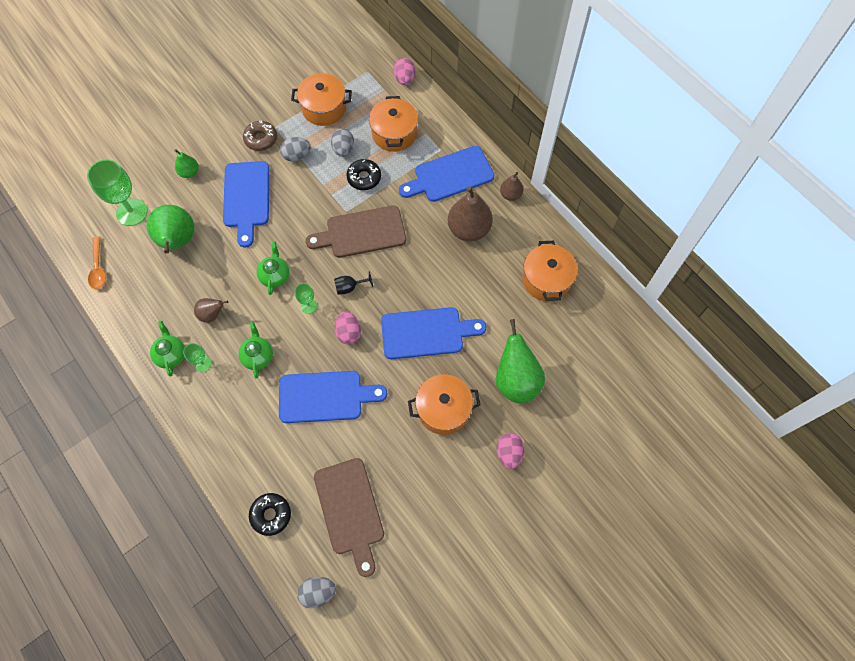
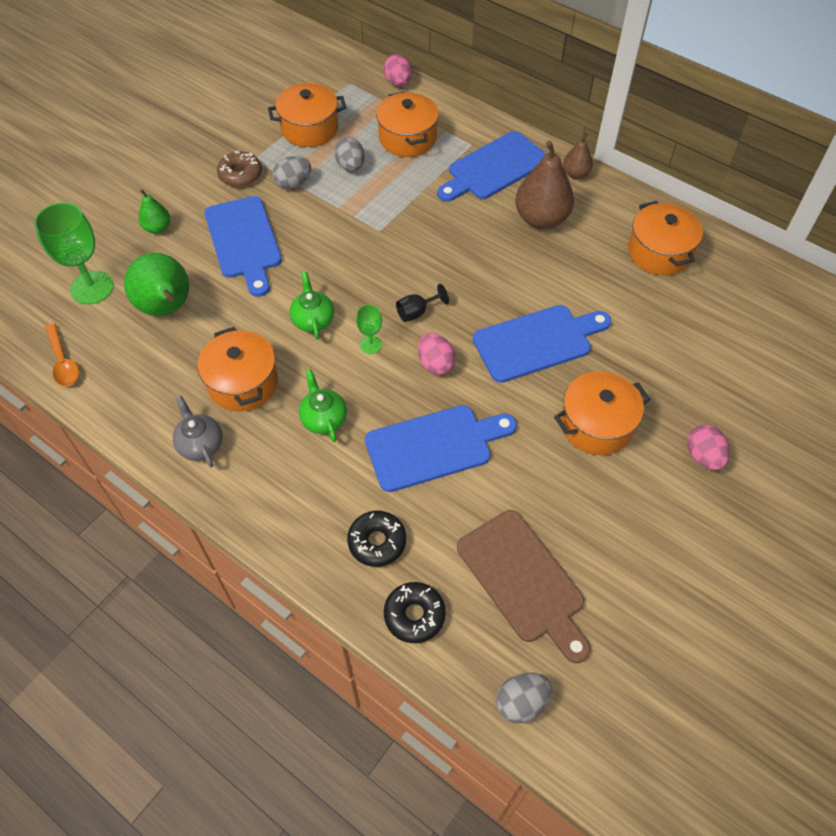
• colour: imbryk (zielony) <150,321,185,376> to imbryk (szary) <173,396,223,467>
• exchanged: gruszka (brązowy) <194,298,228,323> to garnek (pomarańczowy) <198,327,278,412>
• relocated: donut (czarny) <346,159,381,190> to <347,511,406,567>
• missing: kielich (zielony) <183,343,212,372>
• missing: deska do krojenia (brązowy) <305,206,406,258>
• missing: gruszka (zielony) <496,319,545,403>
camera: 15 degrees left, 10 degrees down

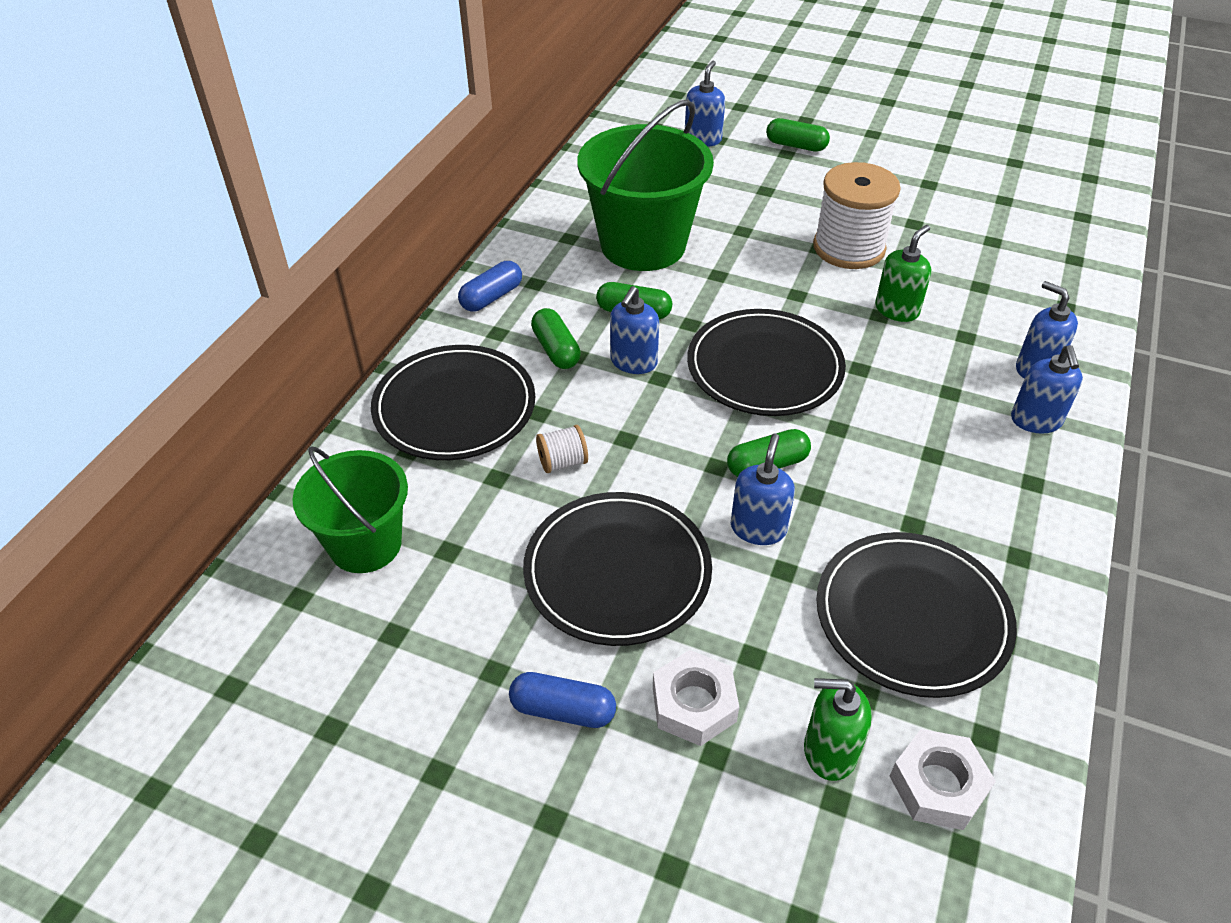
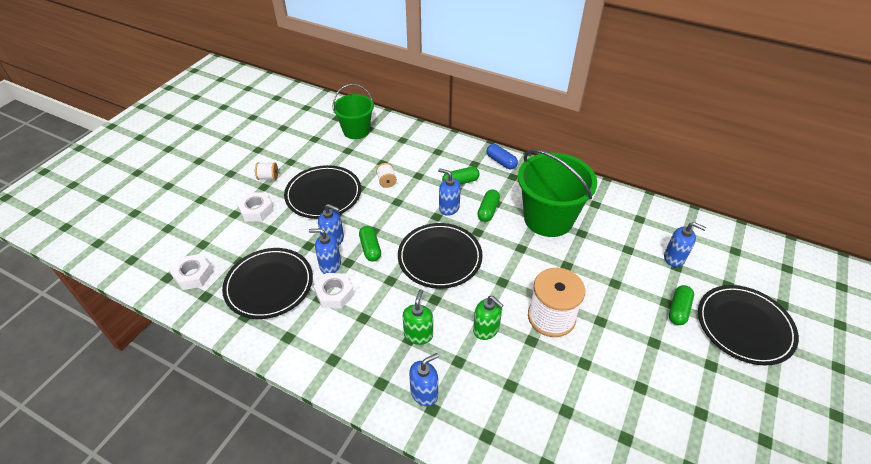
• exchanged: kapsułka (niebieski) <509,672,616,728> to szpulka (biały) <255,162,278,180>
• relocated: dozownik mydła (niebieski) <1011,345,1083,434> to <309,229,341,274>
• appeared: nakrętka (biały) <314,273,354,309>
• relocated: dozownik mydła (zielony) <804,678,872,781> to <403,289,433,345>
• relocated: talerz (czarny) <371,345,535,460> to <698,285,799,366>
camera: 95 degrees right, 0 degrees up

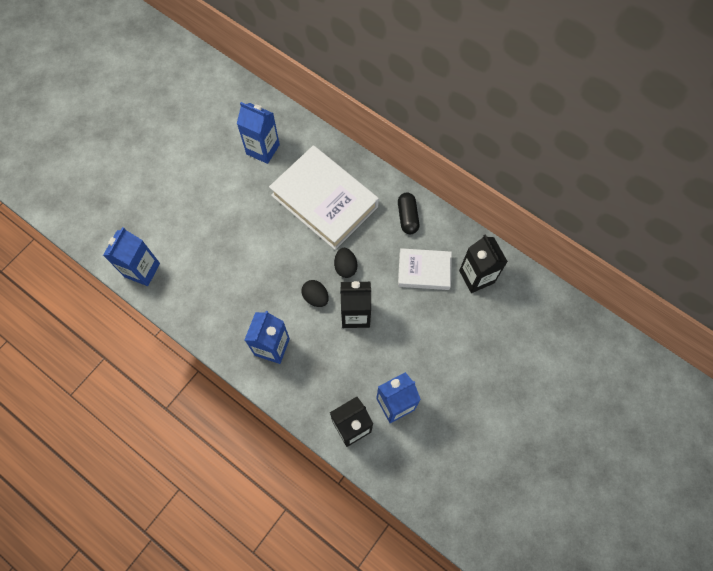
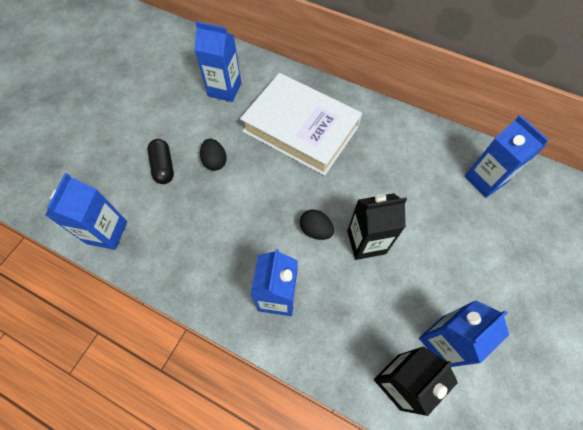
• relocated: kapsułka (czarny) <398,193,419,234> to <148,139,174,184>
• relocated: jajko (czarny) <334,248,357,278> to <200,139,227,171>
• colour: karton mleka (czarny) <459,234,508,293> to karton mleka (niebieski) <465,115,549,198>
• missing: książka (biały) <398,248,452,290>
camera: 10 degrees left, 5 degrees down

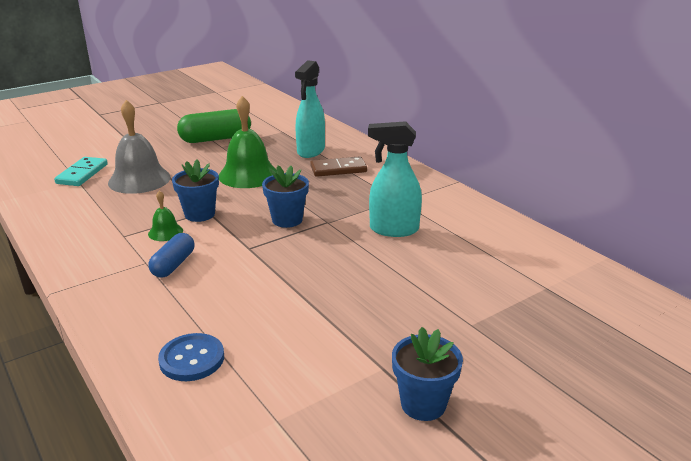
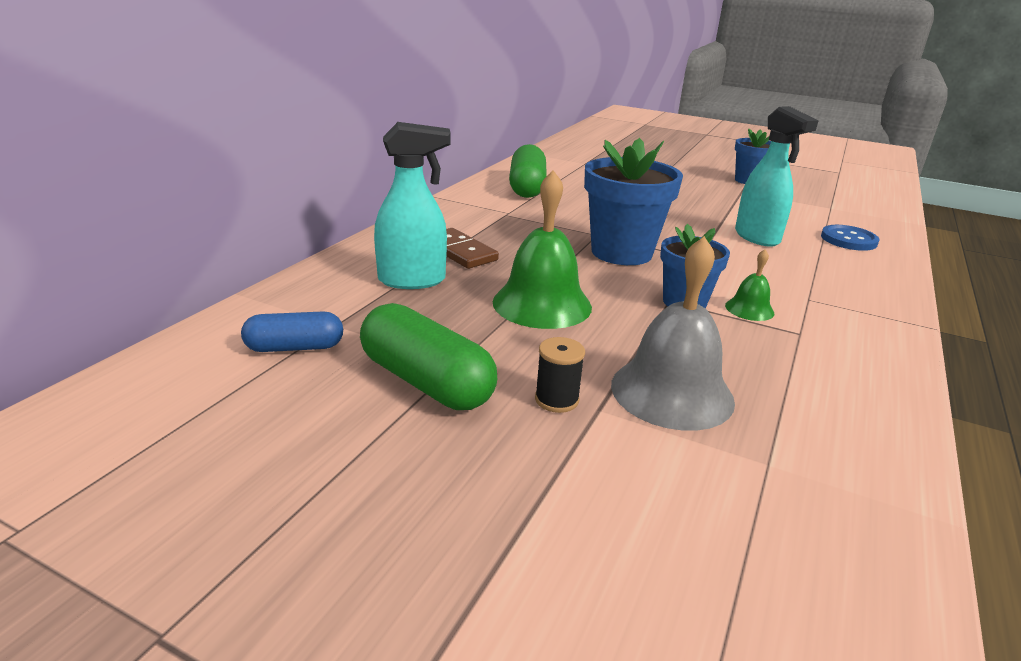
• relocated: kapsułka (niebieski) <148,233,194,278> to <241,311,343,352>
• appeared: kapsułka (zielony) <509,144,547,198>
• appeared: szpulka (czarny) <535,337,585,413>
• size: doniczka (niebieski) <262,165,309,228> = <584,138,683,265> x1.64
• relocated: spryskiwacz (turkusowy) <368,121,422,237> to <735,106,818,247>
• missing: kostka domina (turkusowy) <54,157,108,186>
camera: 120 degrees left, 0 degrees up

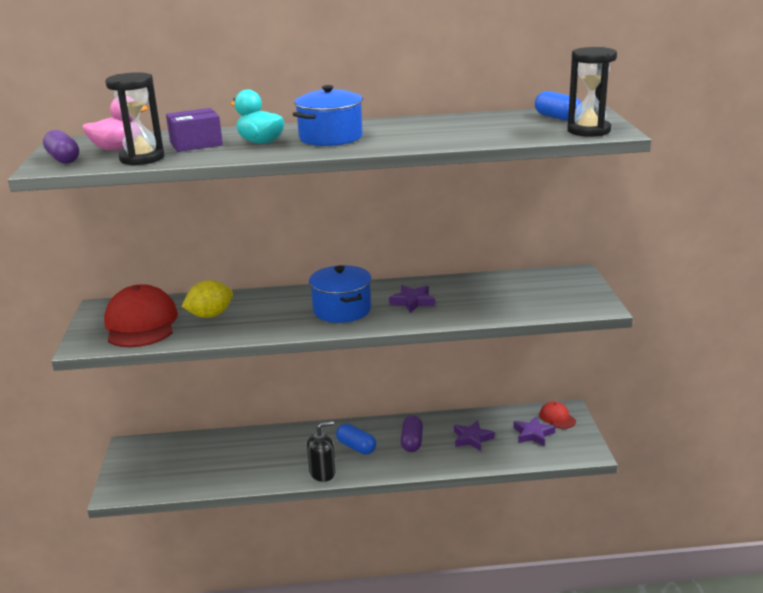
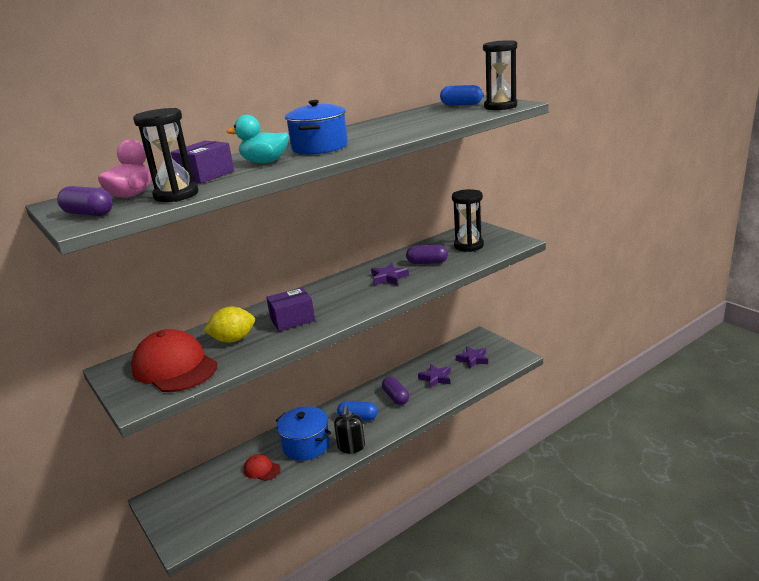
• spun: cytryna (żółty) <181,280,233,318> = <203,307,255,342> 45 degrees clockwise
• relocated: czapka (czerwony) <540,401,576,429> to <244,454,280,481>
• appeared: pudełko (fioletowy) <266,287,315,331>
• relocated: garnek (niebieski) <309,265,372,323> to <276,406,332,461>
• spun: dozownik mydła (czarny) <307,421,336,482> = <334,405,365,453> 150 degrees clockwise
• appeared: kapsułka (fioletowy) <406,245,448,264>
• appeared: klepsydra (czarny) <452,189,484,252>
camera: 30 degrees left, 0 degrees up

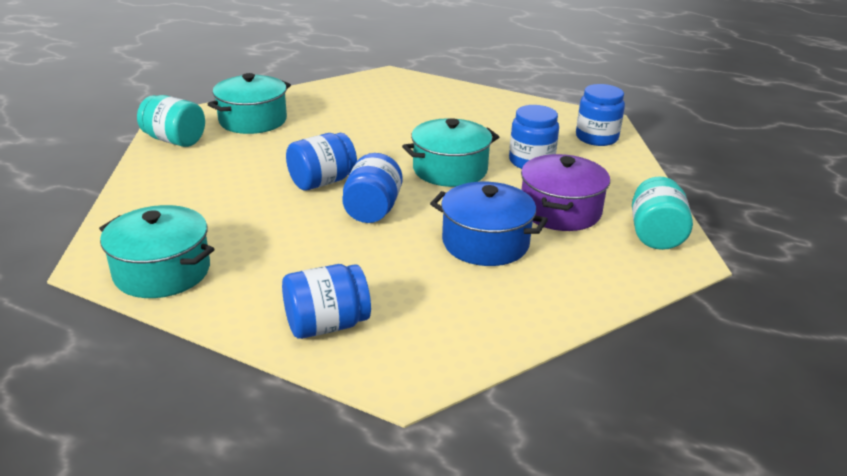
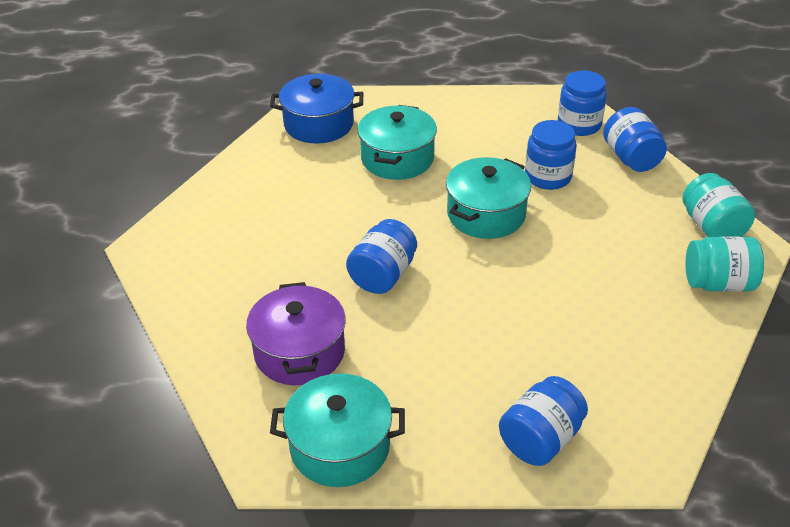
• relocated: garnek (fioletowy) <521,154,610,231> to <246,282,346,385>
• relocated: garnek (niebieski) <430,182,548,266> to <270,74,363,143>
• relocated: garnek (turkusowy) <207,73,291,134> to <358,105,437,180>
• relocated: słoik (niebieski) <342,153,403,223> to <603,107,667,172>
• relocated: słoik (turkusowy) <137,95,205,147> to <686,236,764,292>
camera: 25 degrees left, 10 degrees up

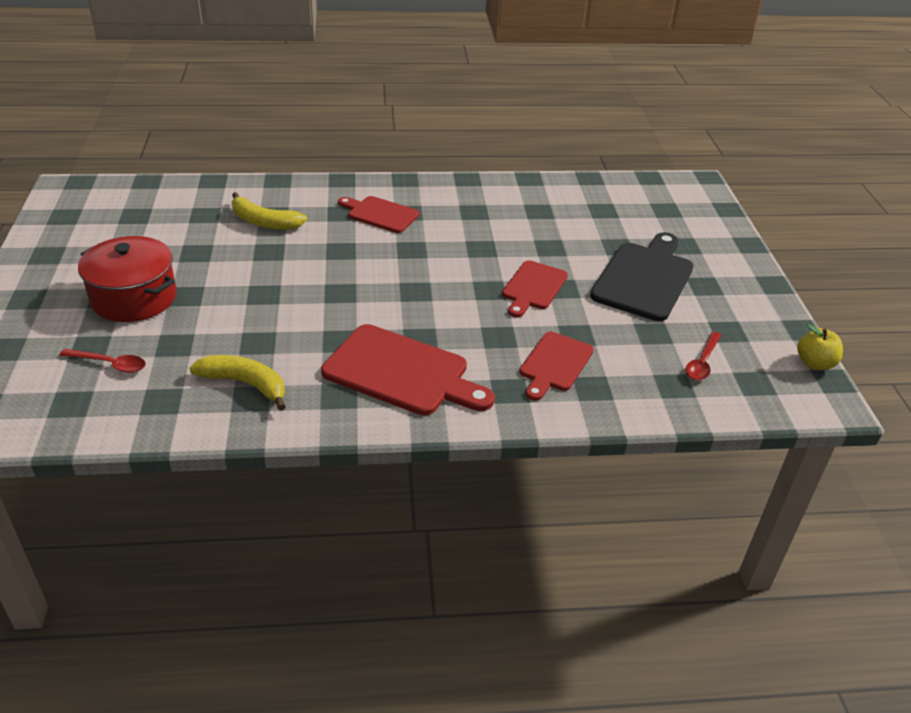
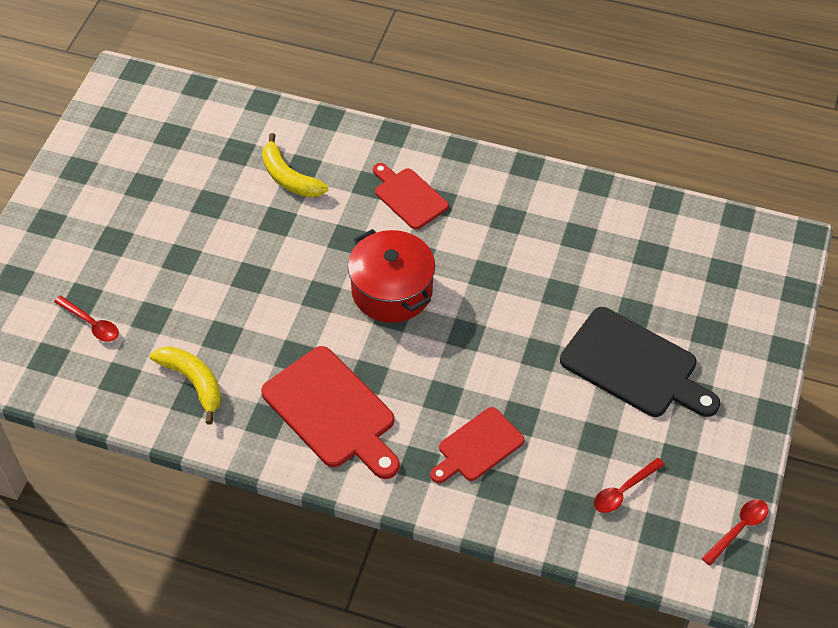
• relocated: garnek (czerwony) <78,236,177,322> to <348,229,435,323>
• spun: deska do krojenia (czarny) <590,232,694,321> = <560,307,720,417> 75 degrees clockwise
• exchanged: jabłko (żółty) <797,324,843,370> to łyżka (czerwony) <702,499,768,566>
• missing: deska do krojenia (czerwony) <502,260,568,317>
camera: 25 degrees right, 15 degrees up

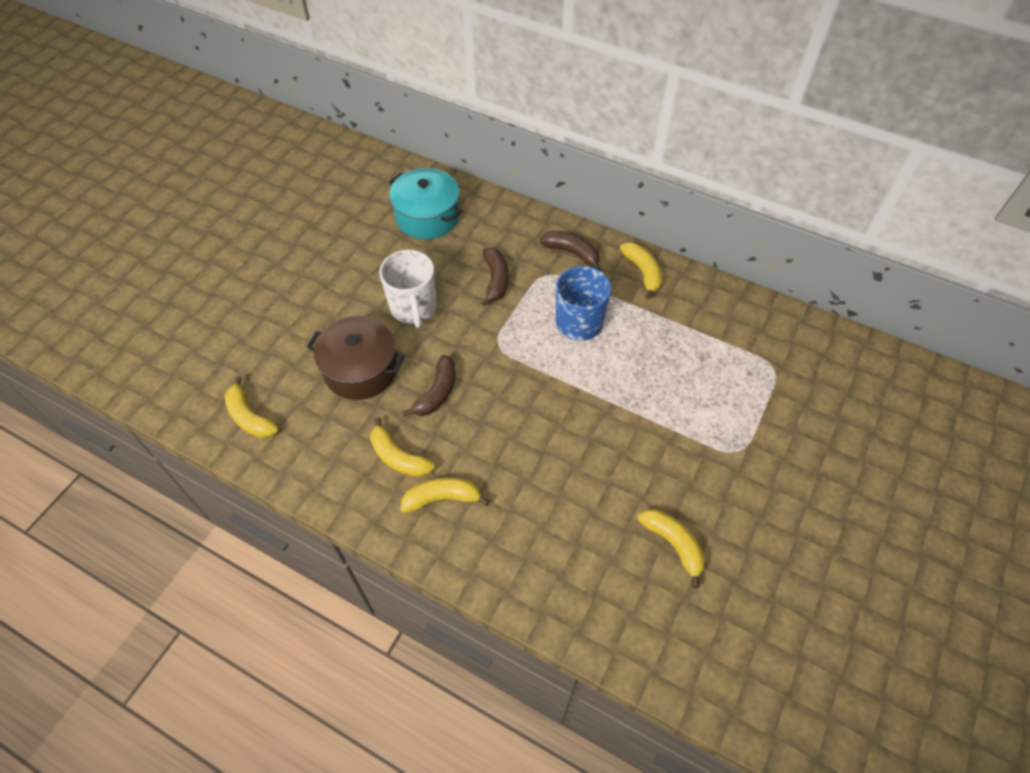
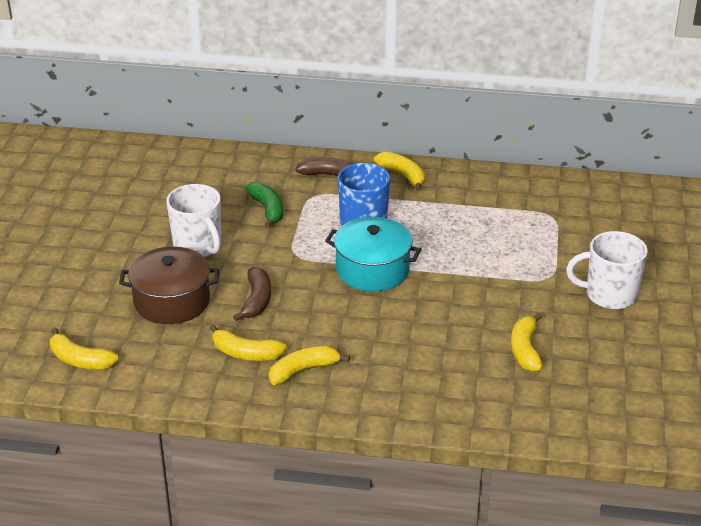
• colour: banan (brązowy) <481,248,509,306> to banan (zielony) <245,182,283,228>
• relocated: garnek (turkusowy) <389,168,462,239> to <325,217,422,291>
• spun: banan (żółty) <638,509,705,588> = <511,313,543,372> 120 degrees counterclockwise
• appeared: kubek (biały) <566,231,648,309>
camera: 20 degrees left, 20 degrees down

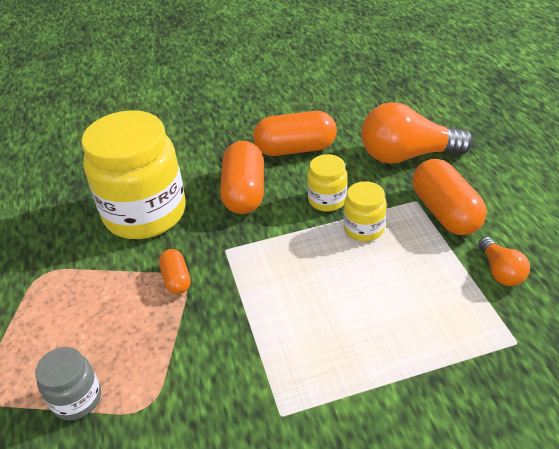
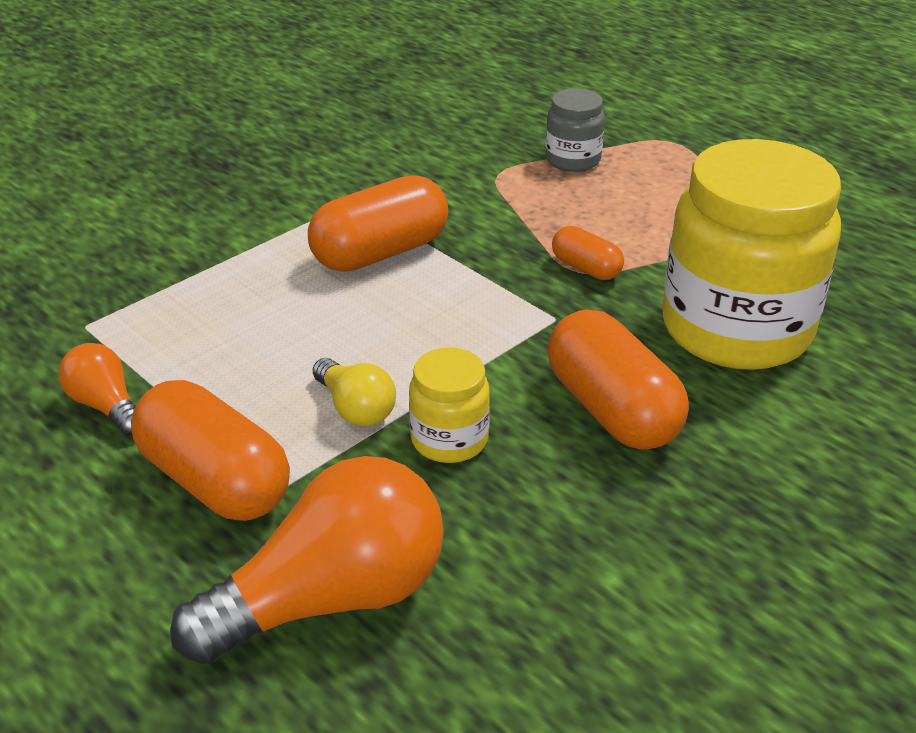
• relocated: kapsułka (pomarańczowy) <253,111,337,156> to <308,175,448,272>
• exchanged: słoik (żółty) <344,181,387,241> to żarówka (żółty) <313,358,396,427>
camera: 150 degrees right, 5 degrees down

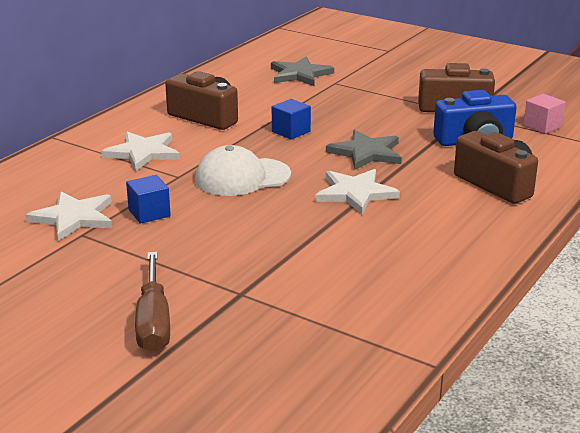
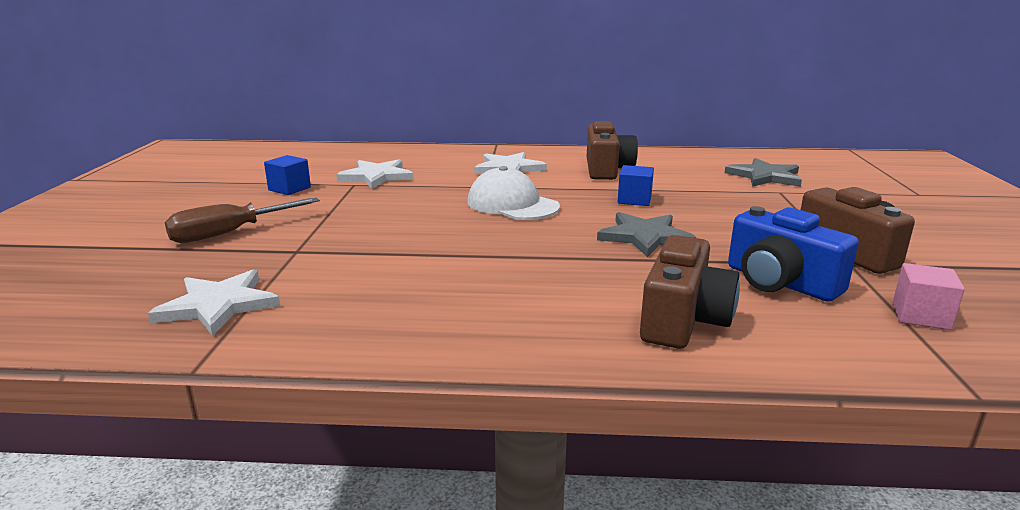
• relocated: gwiazda (biały) <315,169,400,214> to <148,269,280,336>
• relocated: sześcian (niebieski) <126,175,171,224> to <264,155,311,195>
camera: 60 degrees right, 5 degrees down

